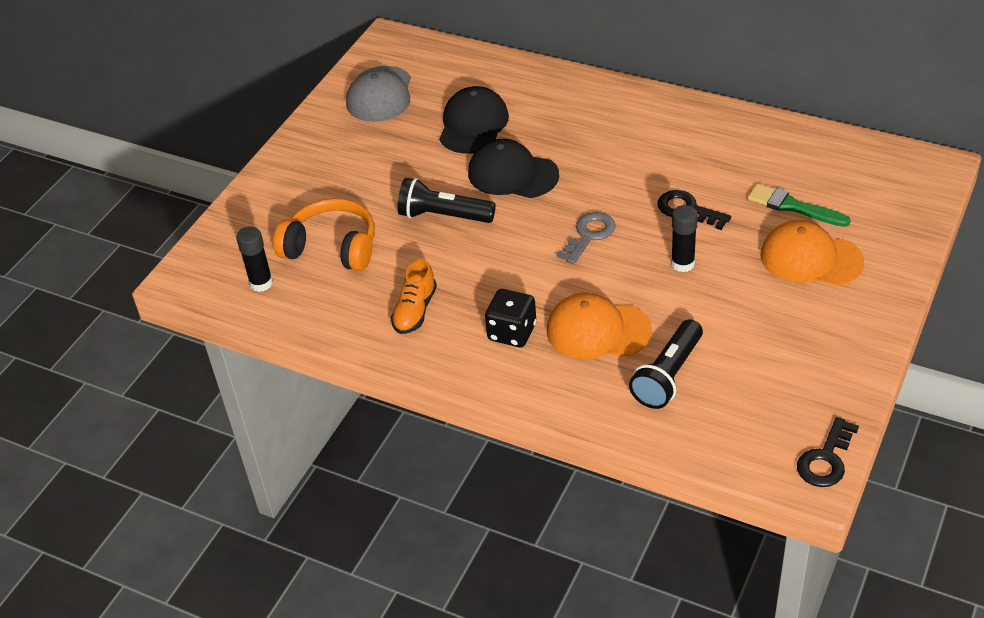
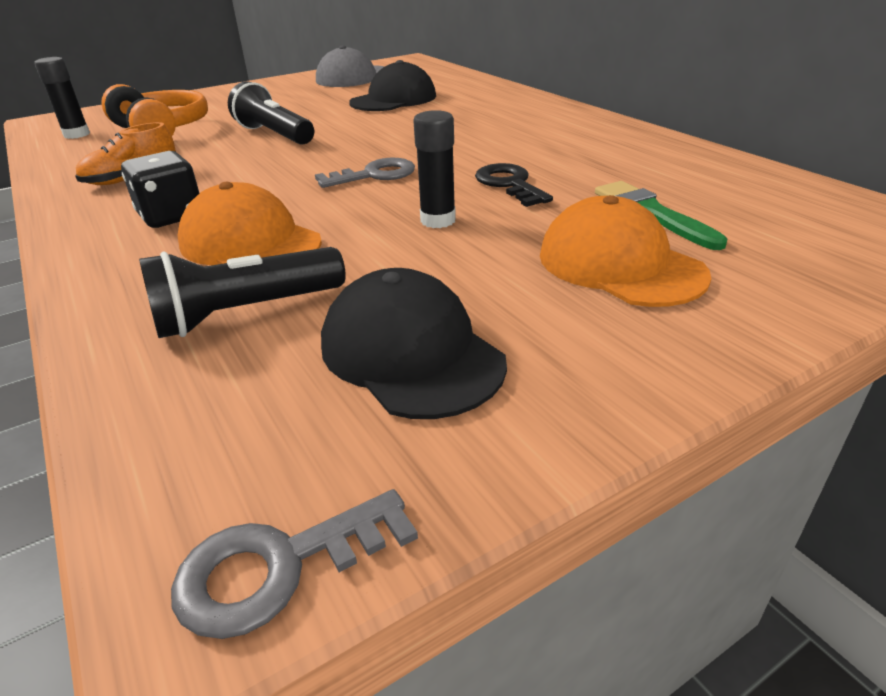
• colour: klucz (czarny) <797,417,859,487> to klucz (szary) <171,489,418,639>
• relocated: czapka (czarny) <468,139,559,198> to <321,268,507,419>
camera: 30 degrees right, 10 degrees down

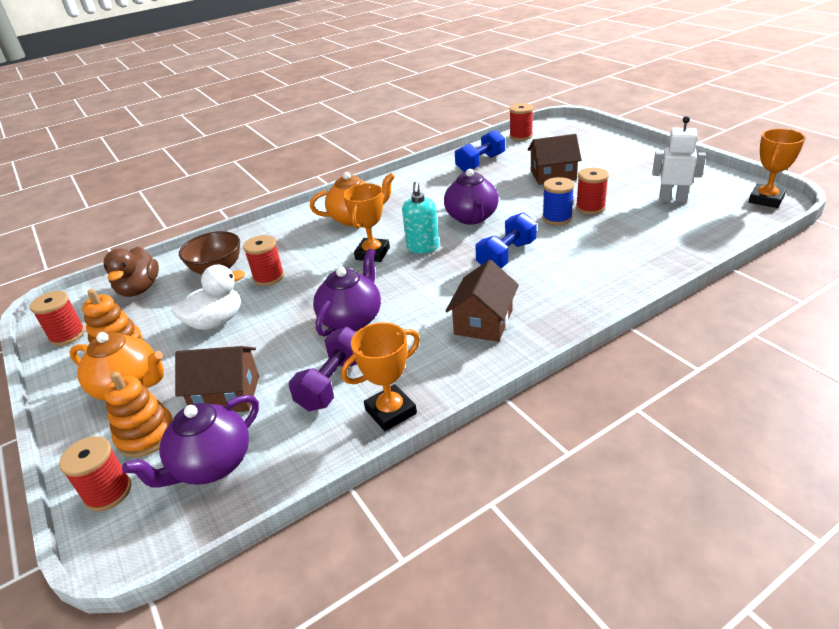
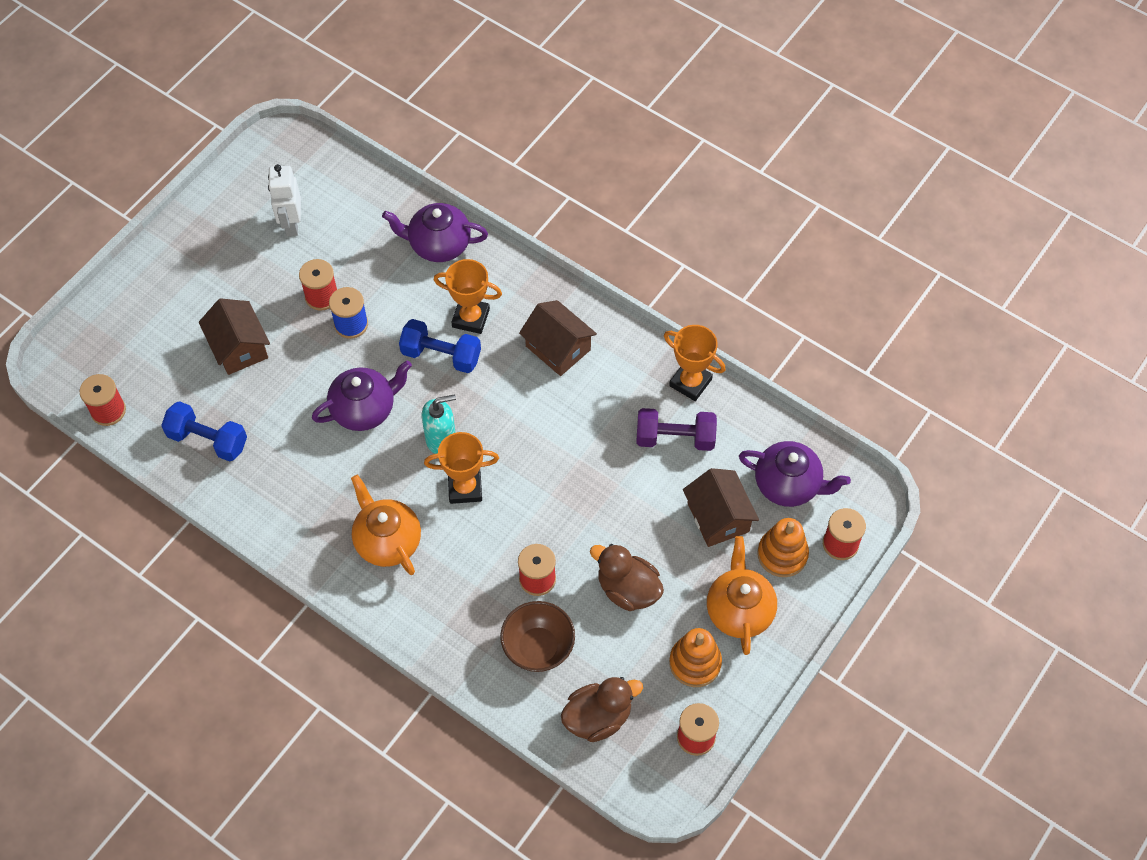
• relocated: imbryk (fioletowy) <313,249,381,336> to <382,203,488,262>
• relocated: puchar (pomarańczowy) <749,129,805,208> to <434,259,502,334>
• spun: domek (brązowy) <446,260,519,342> = <519,300,597,376> 45 degrees clockwise
• colour: kaczka (biały) <171,265,245,330> to kaczka (brązowy) <590,544,664,611>
camera: 115 degrees left, 25 degrees up

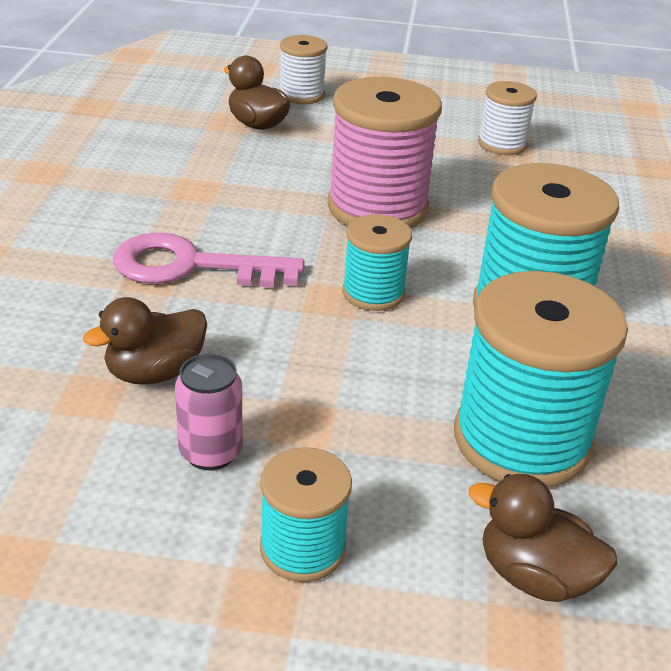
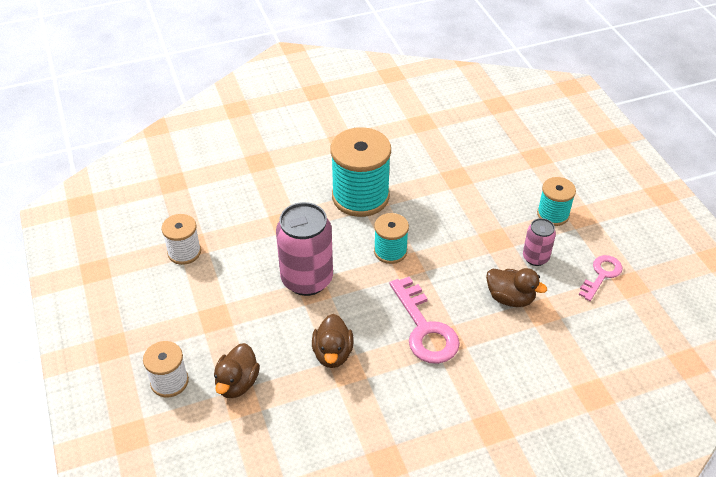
• exchanged: szpulka (różowy) <327,77,442,229> to puszka (różowy) <276,202,333,296>
• relocated: kaczka (brązowy) <469,474,617,602> to <312,314,354,368>
• appeared: klucz (różowy) <579,255,622,301>
• missing: szpulka (turkusowy) <454,271,628,487>
camera: 115 degrees left, 10 degrees up

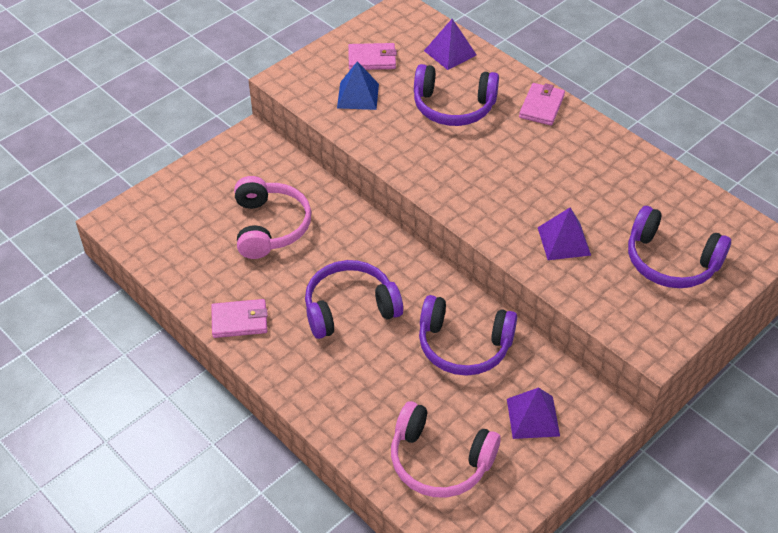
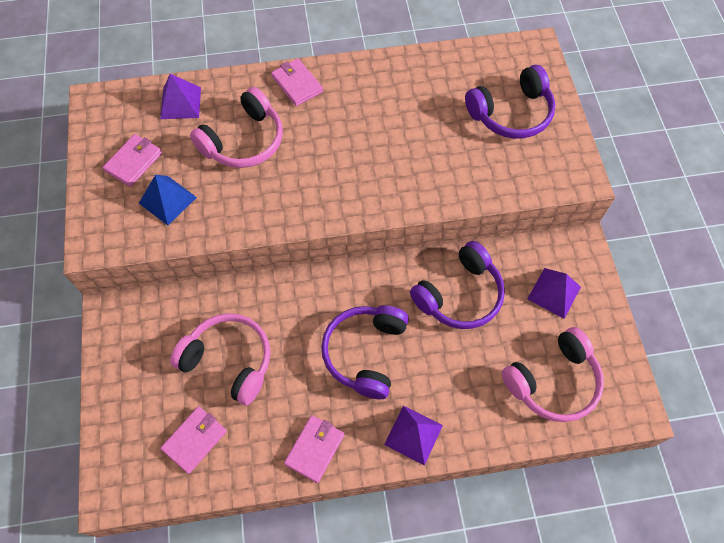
• appeared: portfel (różowy) <160,406,227,474>
• colour: słuchawki (fioletowy) <414,64,499,126> to słuchawki (różowy) <190,87,283,168>
• relocated: piramida (fioletowy) <538,208,591,260> to <384,406,443,465>
camera: 55 degrees left, 15 degrees up

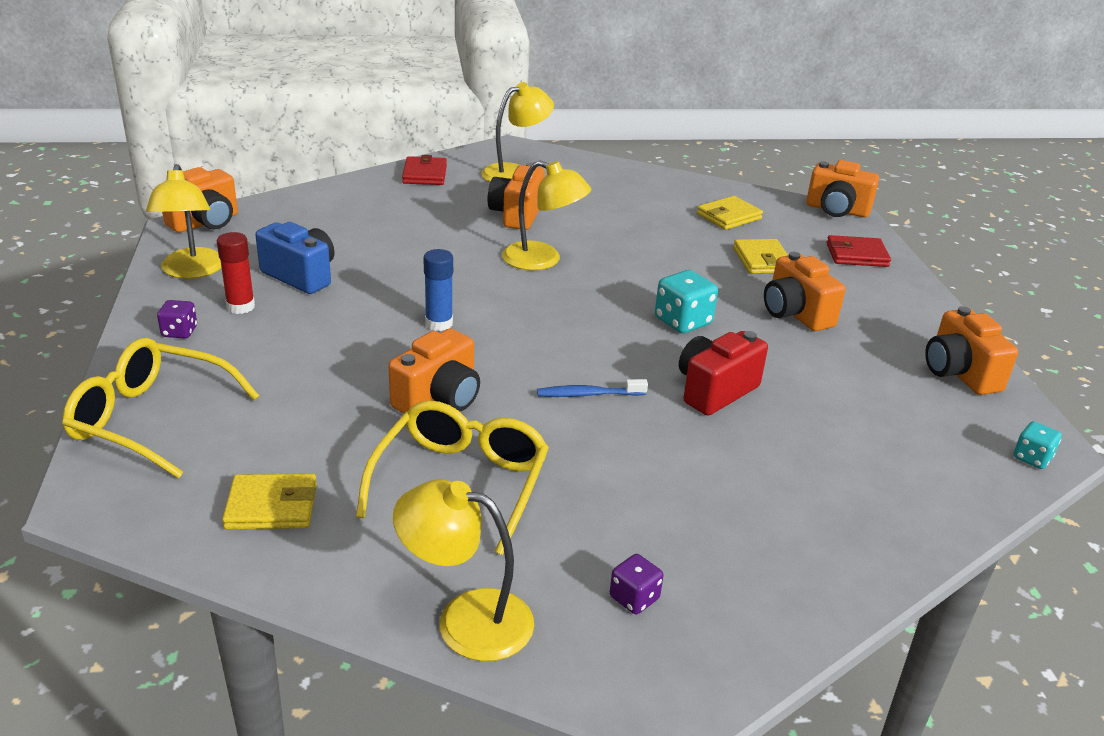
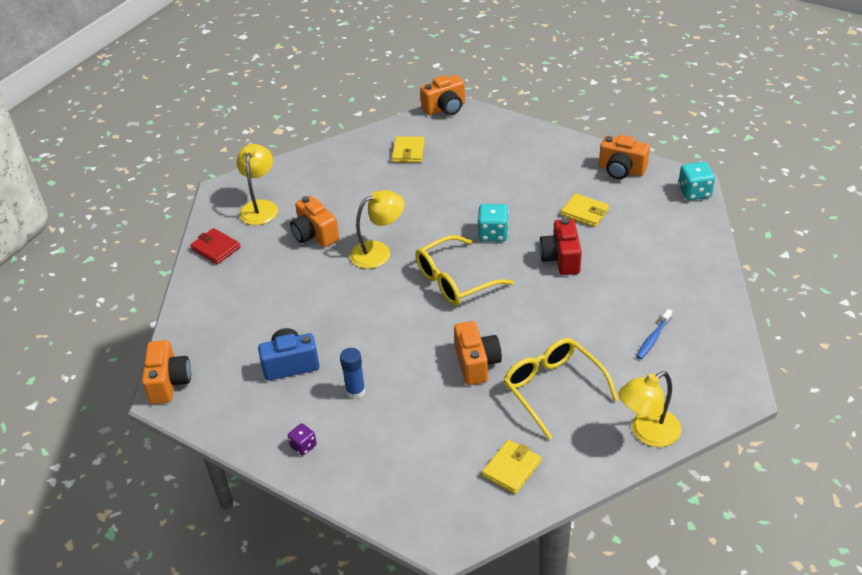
• relocated: klej w sztyfcie (niebieski) <423,249,453,331> to <340,348,365,399>
• relocated: okulary (żółty) <62,338,259,478> to <415,235,514,305>
• relocated: portfel (żółty) <733,239,788,274> to <561,193,609,227>
• relocated: szczoteczka do zębów (niebieski) <537,379,648,397> to <636,309,673,359>
• size: kostka do gry (turkusowy) <1013,421,1062,469> = <678,162,715,200> x1.65
• missing: lampka (żółty) <146,164,222,279>
• missing: klej w sztyfcie (czerwony) <217,232,255,314>
• missing: kostka do gry (fioletowy) <610,554,664,614>
• missing: aparat fotograficzny (pomarańczowy) <764,252,845,331>
• missing: portfel (czerwony) <826,235,891,267>
camera: 45 degrees left, 10 degrees up

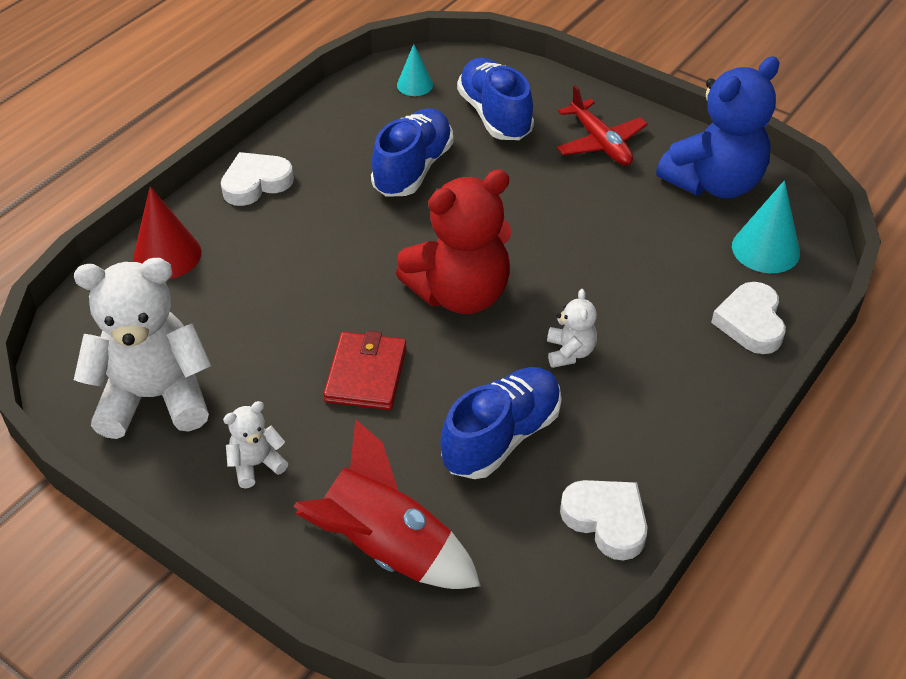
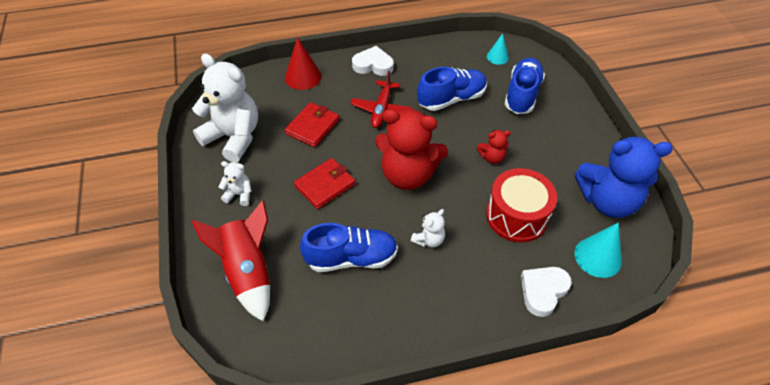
• appeared: portfel (czerwony) <285,102,339,147>
• relocated: samolot (czerwony) <557,85,648,166> to <350,71,413,128>
• appeared: miś (czerwony) <477,130,511,164>
• appeared: bęben (czerwony) <486,168,557,242>
• missing: serce (biały) <560,480,647,560>
camera: 40 degrees right, 5 degrees up

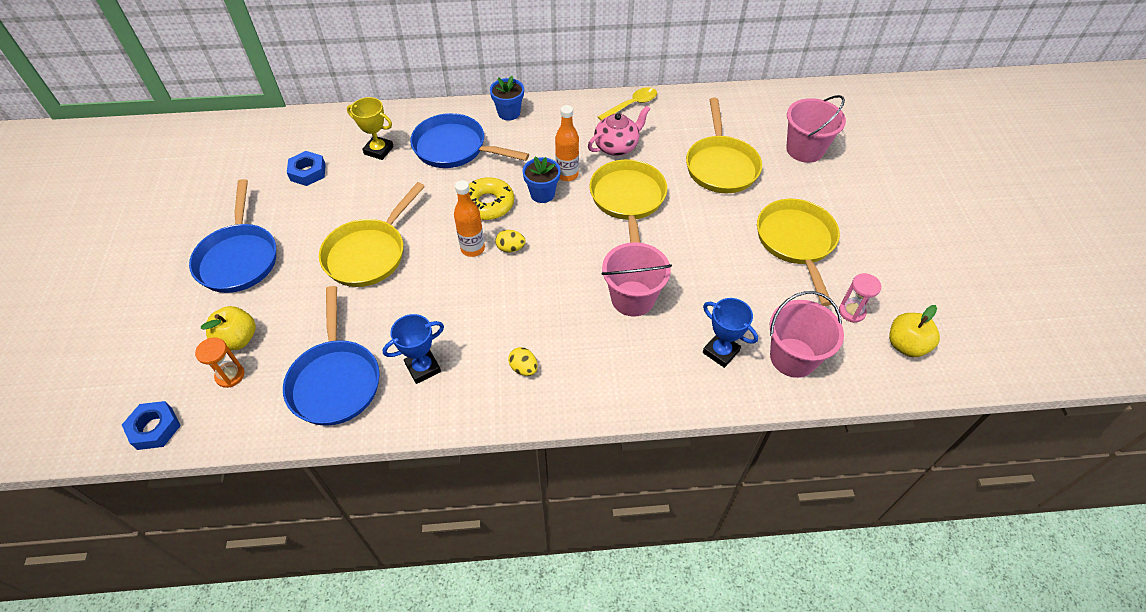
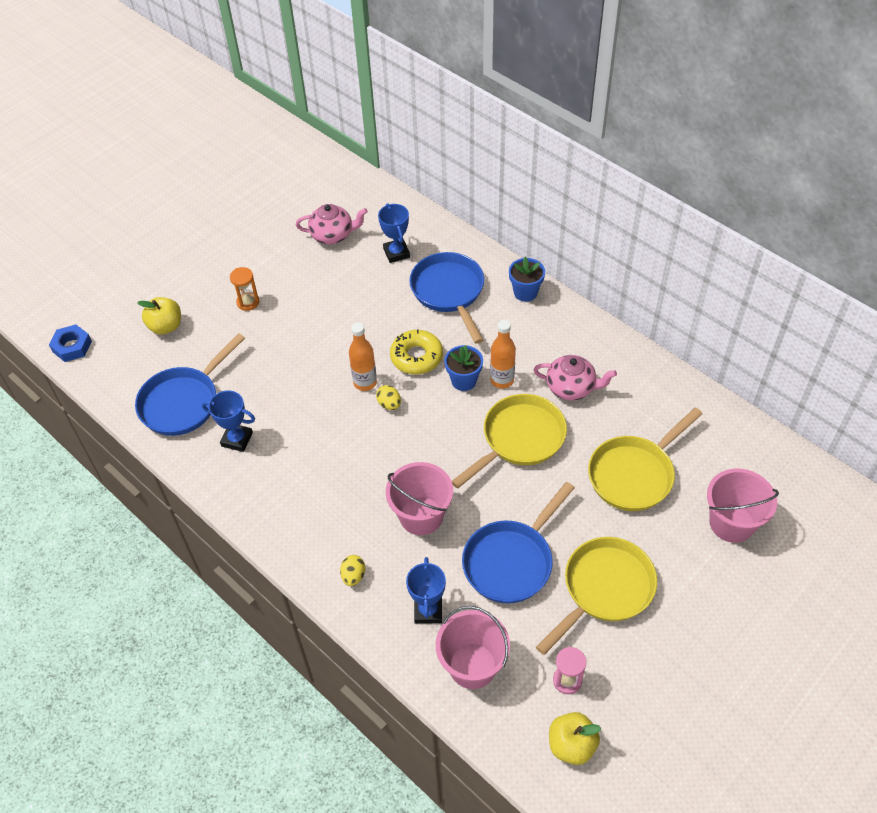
• relocated: klepsydra (pomarańczowy) <195,337,244,388> to <230,267,259,311>
• exchanged: nakrętka (niebieski) <287,151,326,186> to imbryk (różowy) <296,204,368,244>
• relocated: jajko (żółty) <508,347,538,376> to <340,555,365,586>
• colour: puchar (żółty) <347,97,394,160> to puchar (niebieski) <378,203,410,263>
• relocated: patelnia (niebieski) <189,179,276,293> to <462,482,575,604>
• missing: patelnia (żółty) <319,182,425,287>
• missing: łyżka (żółty) <598,87,657,120>
camera: 50 degrees right, 0 degrees up

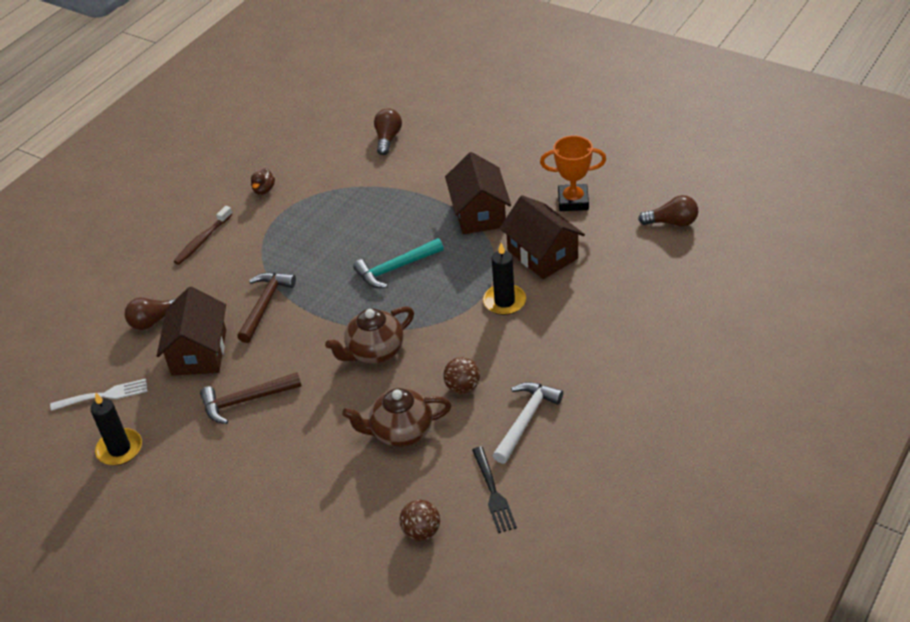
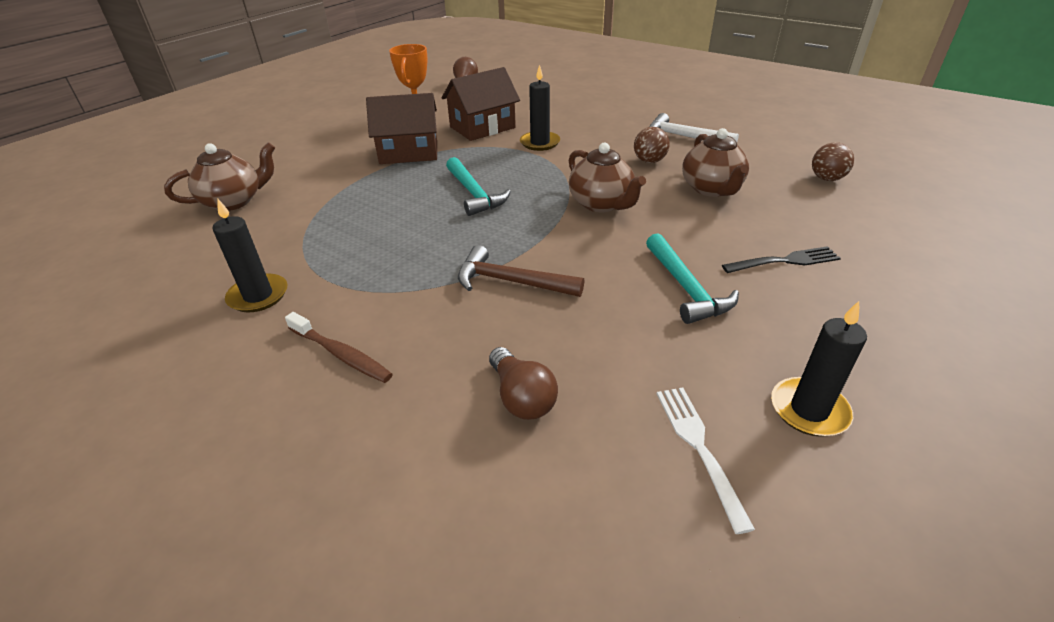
• exchanged: żarówka (brązowy) <374,108,402,155> to imbryk (brązowy) <164,142,275,211>
• exchanged: kaczka (brązowy) <251,168,275,195> to świeca (czarny) <212,198,287,312>
• colour: młotek (brązowy) <200,372,301,424> to młotek (turkusowy) <646,233,739,324>
• relocated: widelec (czarny) <472,447,517,533> to <722,246,841,273>
• missing: domek (brązowy) <157,287,226,376>
camera: 90 degrees left, 5 degrees down

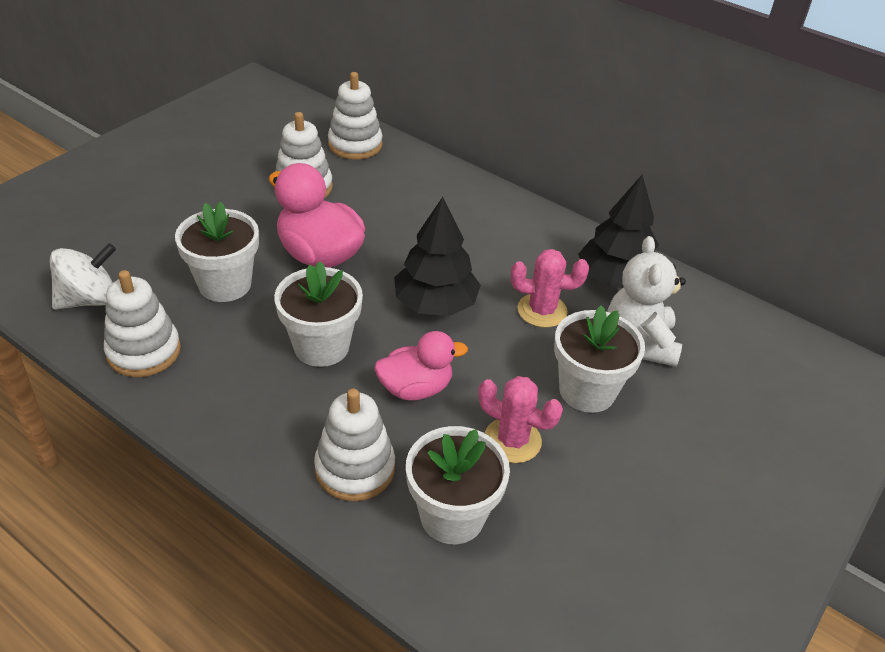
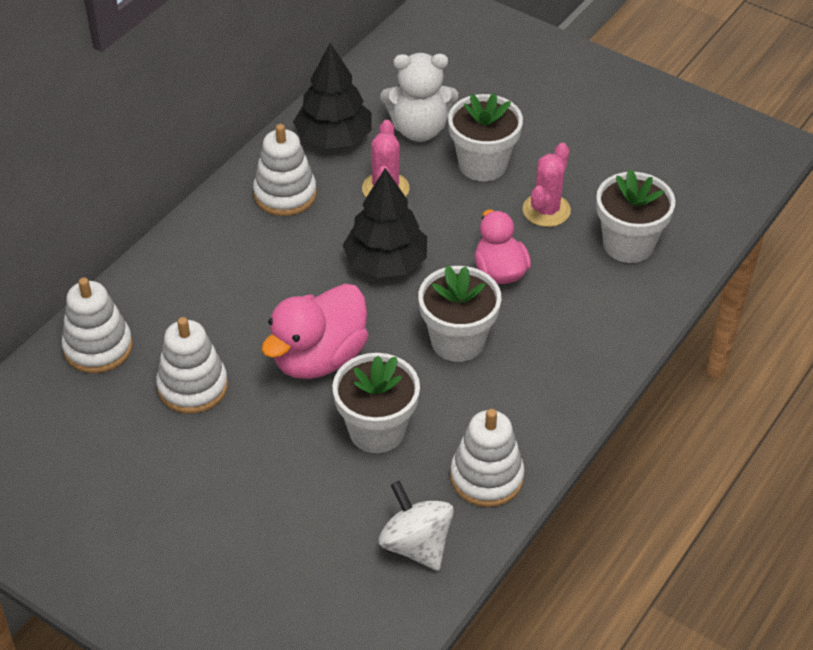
• relocated: zabawka nakładanka (biały) <314,389,395,501> to <253,124,316,216>
camera: 90 degrees left, 5 degrees up

